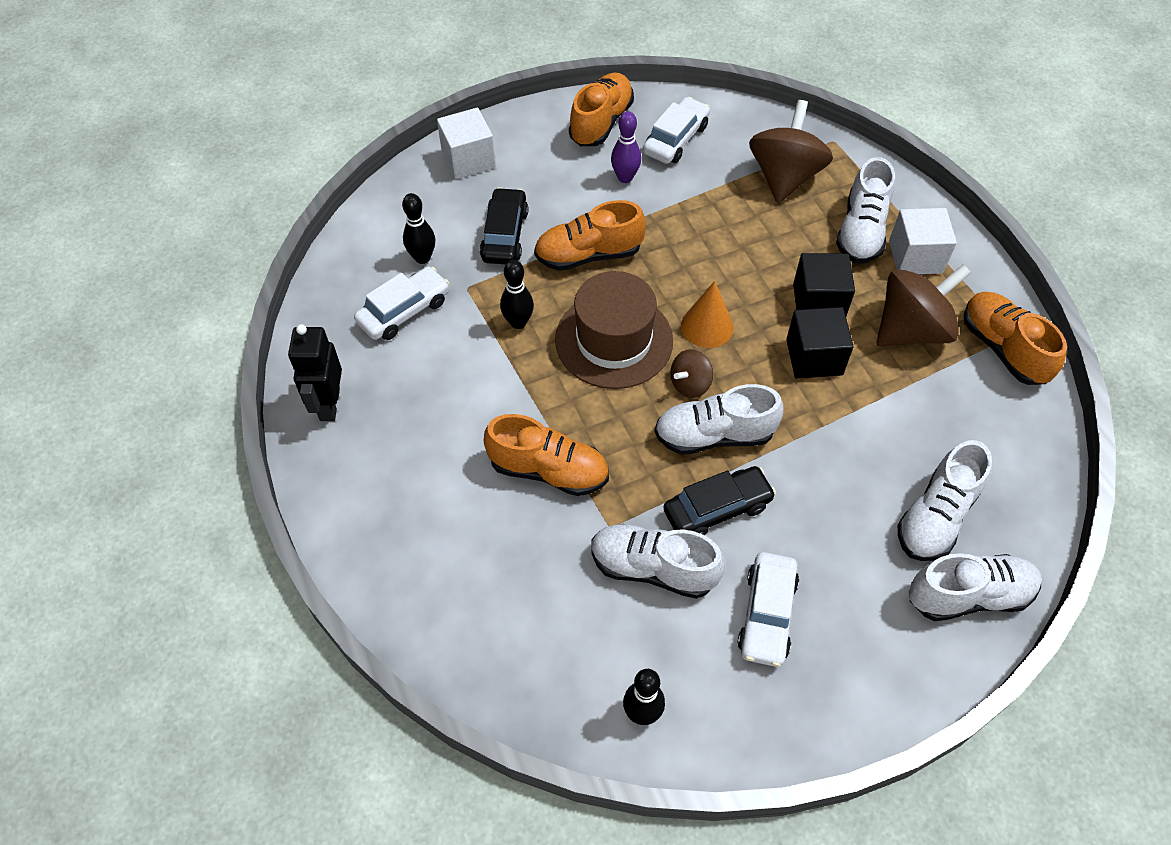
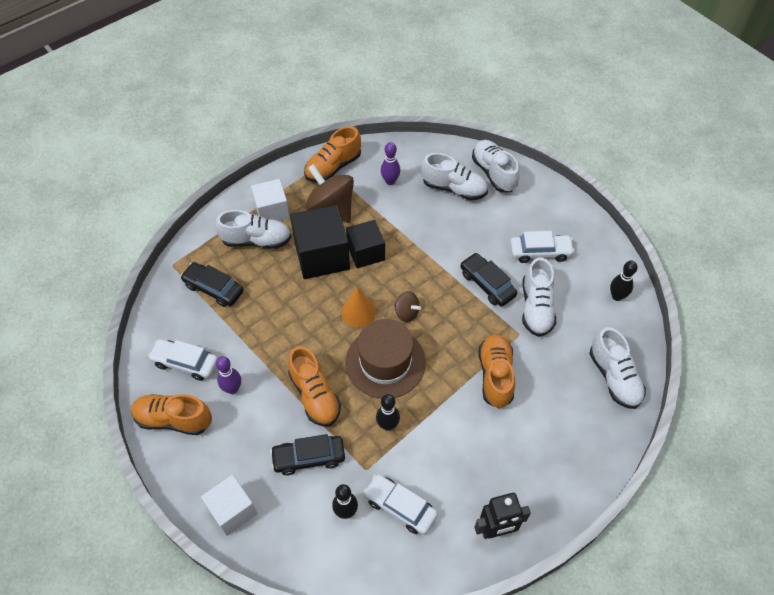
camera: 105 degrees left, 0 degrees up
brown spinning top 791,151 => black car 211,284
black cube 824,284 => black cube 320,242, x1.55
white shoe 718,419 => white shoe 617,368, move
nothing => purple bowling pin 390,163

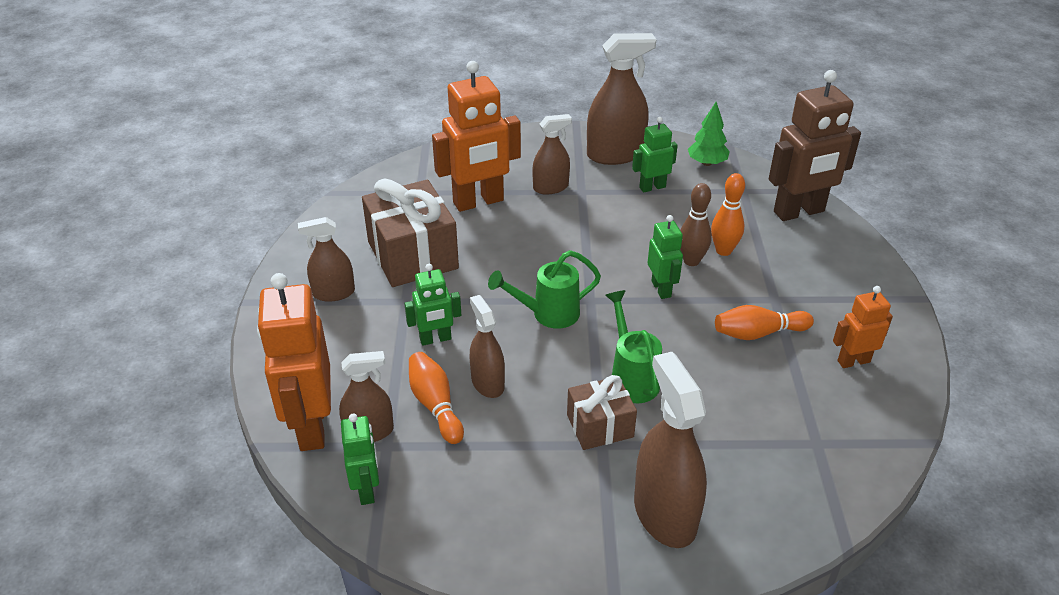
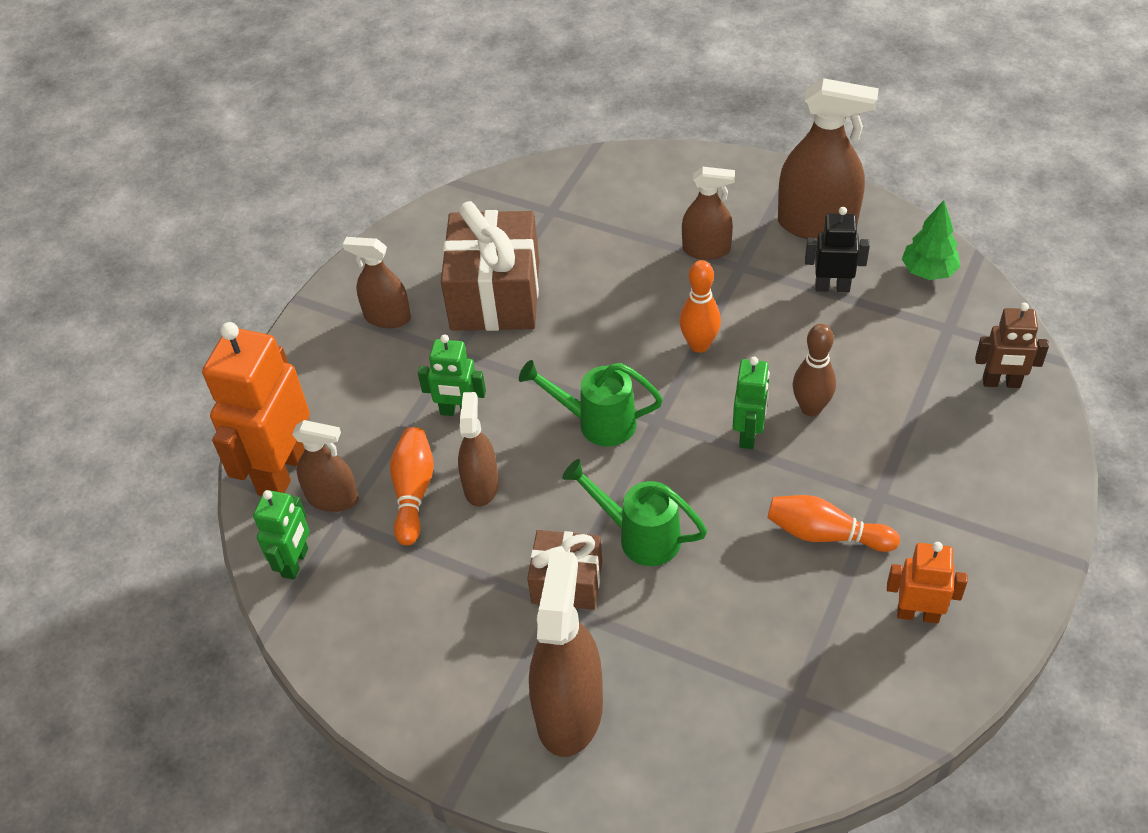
camera: 30 degrees right, 10 degrees up
orange robot 476,136 => nothing
brown robot 815,145 => brown robot 1012,345, x0.54
green robot 655,155 => black robot 837,249
orange bowling pin 728,214 => orange bowling pin 700,306, move
green watering can 633,346 => green watering can 634,512, 75 degrees counterclockwise

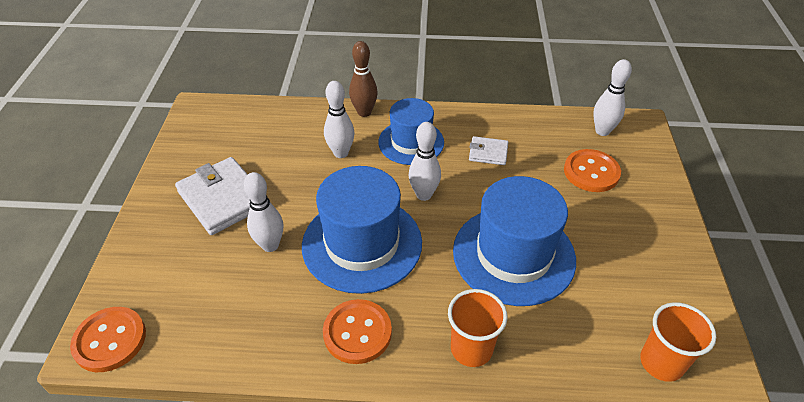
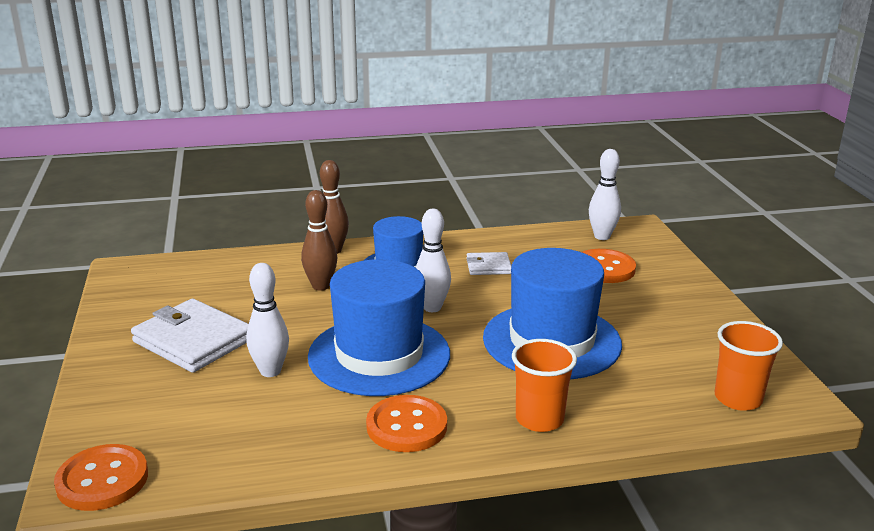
camera: 15 degrees left, 20 degrees down
white bowling pin 339,119 => brown bowling pin 319,240

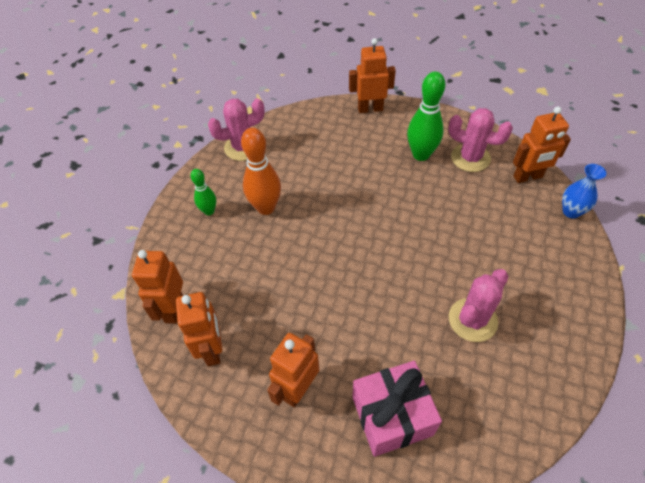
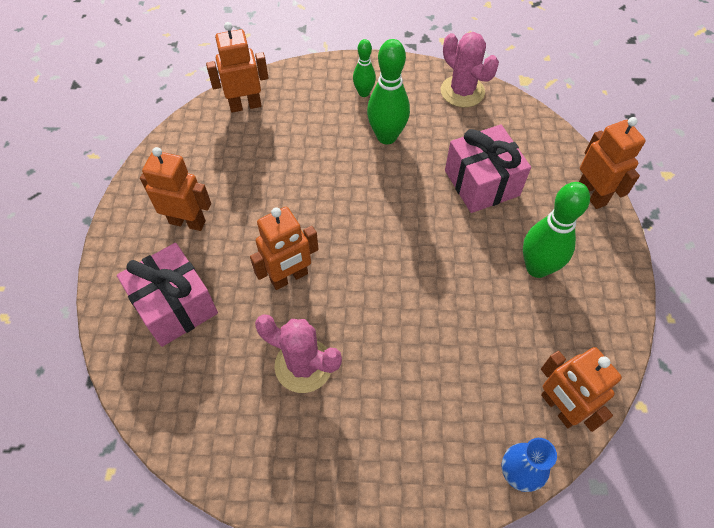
camera: 70 degrees right, 5 degrees up
pink cactus 480,140 => nothing
orange bowling pin 261,171 => green bowling pin 388,91
orange robot 199,329 => orange robot 284,248, move
nothing => pink gift 488,169

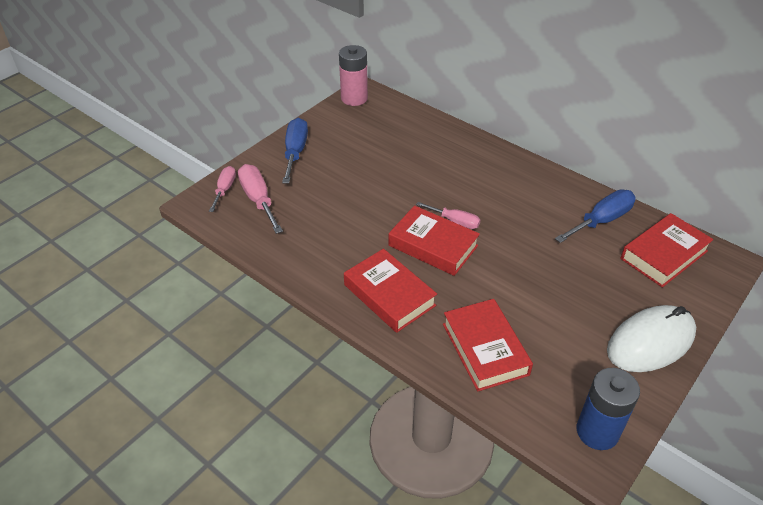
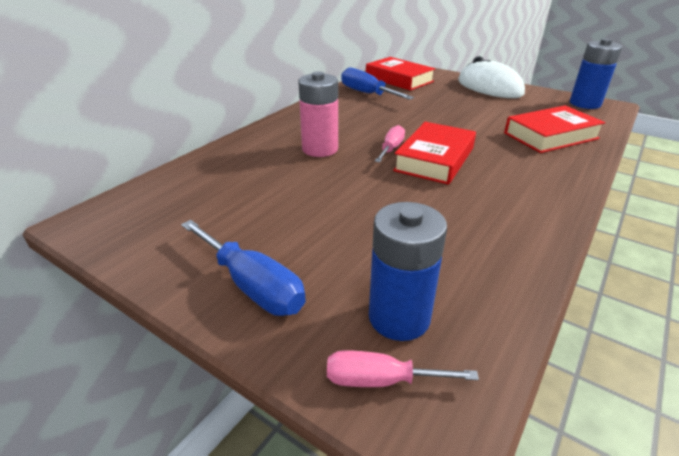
camera: 95 degrees left, 10 degrees down
pink battery 353,75 => pink battery 318,114, move
blue screwdriver 295,151 => blue screwdriver 243,268, 135 degrees counterclockwise
pink screwdriver 260,199 => blue battery 408,271
red book 390,291 => nothing

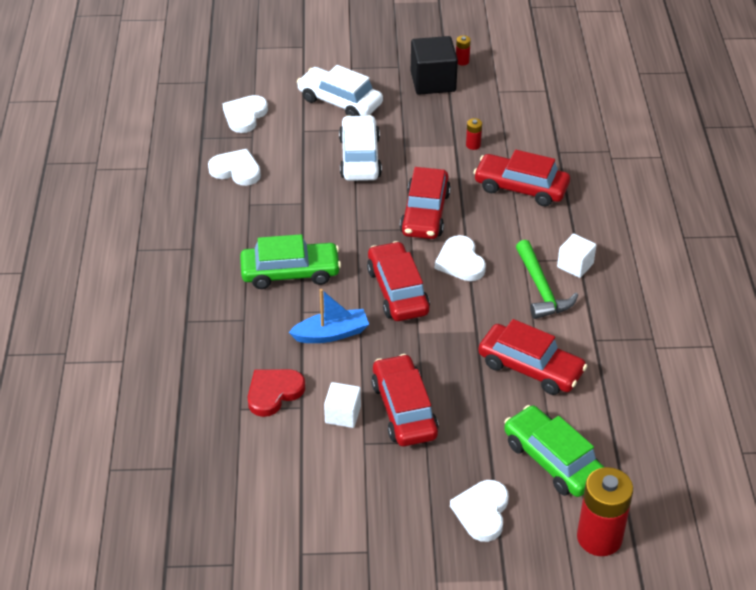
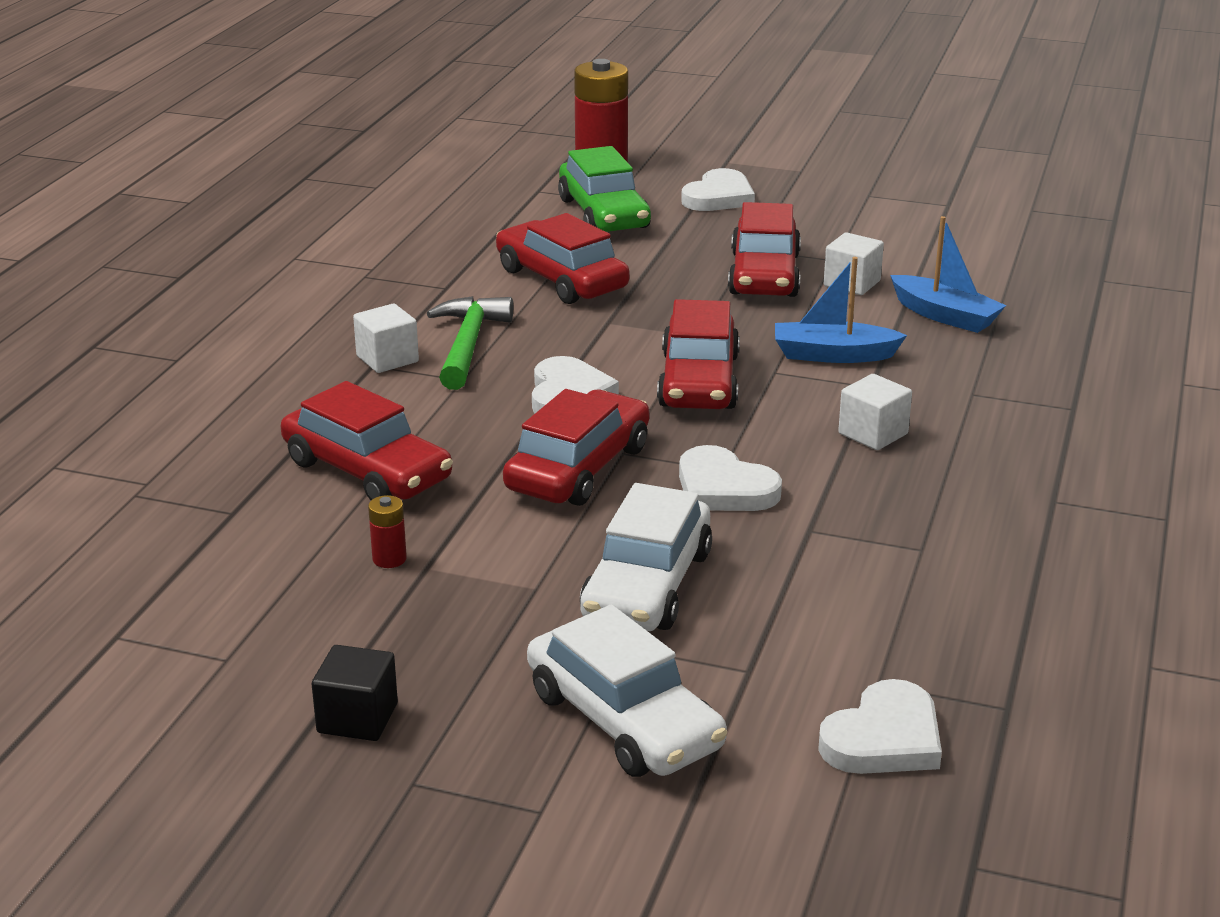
camera: 160 degrees left, 15 degrees down
red battery 463,50 => nothing
black cube 434,65 => black cube 355,693, x0.59
white heart 234,167 => white heart 730,478, move
green car 290,261 => white cube 875,412
red heart 276,393 => blue boat 948,274

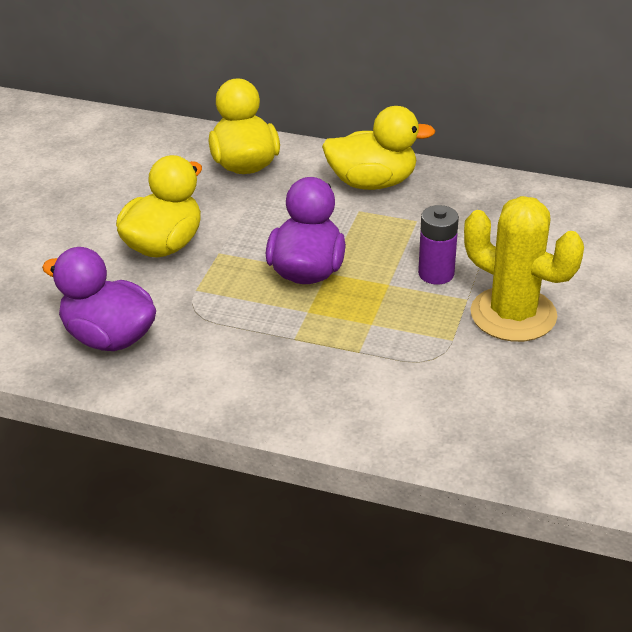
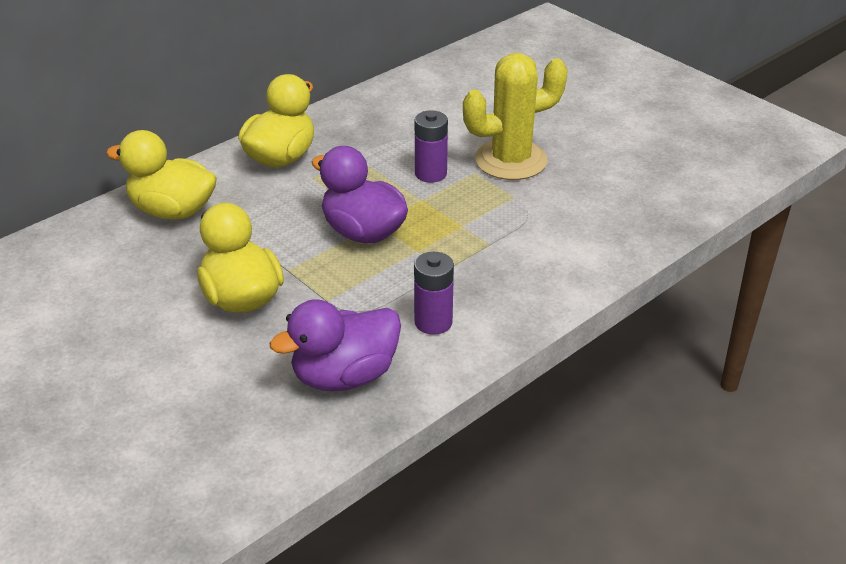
camera: 60 degrees left, 0 degrees up
nothing => purple battery 434,293

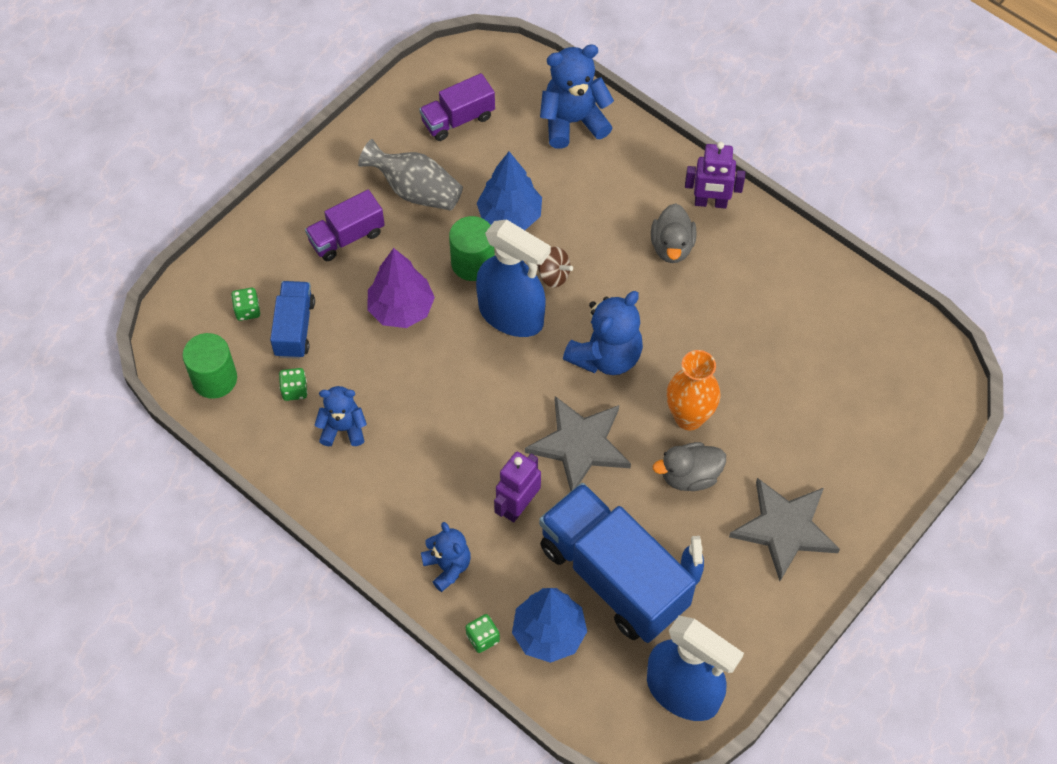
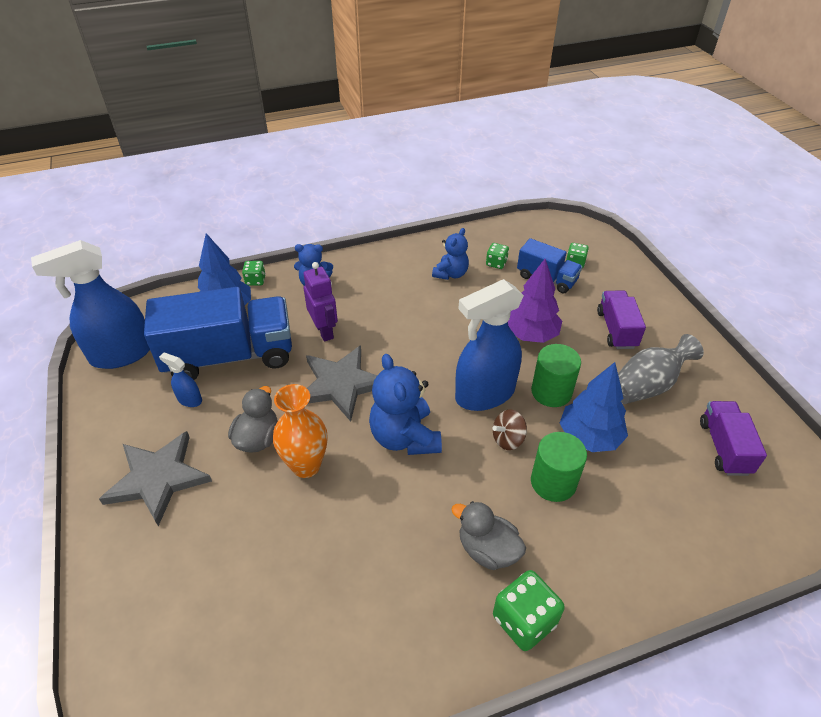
camera: 120 degrees right, 15 degrees down
blue teddy bear 577,96 => nothing
purple robot 715,175 => green dice 529,610
green cylinder 210,366 => green cylinder 559,467, move

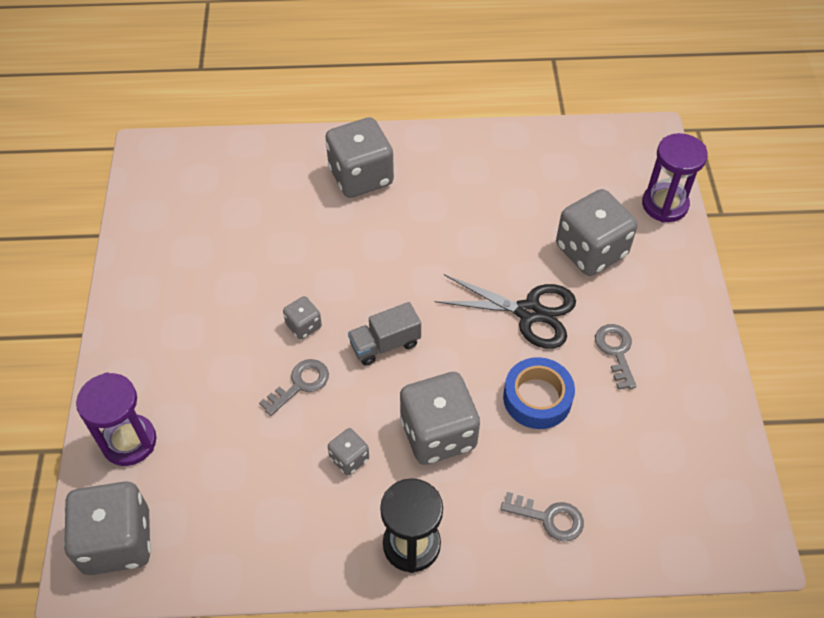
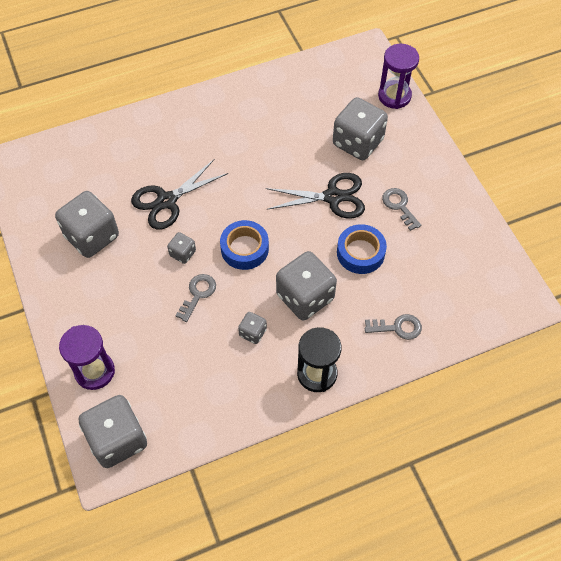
camera: 20 degrees left, 5 degrees up
grey dice 359,157 => grey dice 87,224, move
grey truck 384,334 => blue tape 244,245
nothing => black scissors 179,194

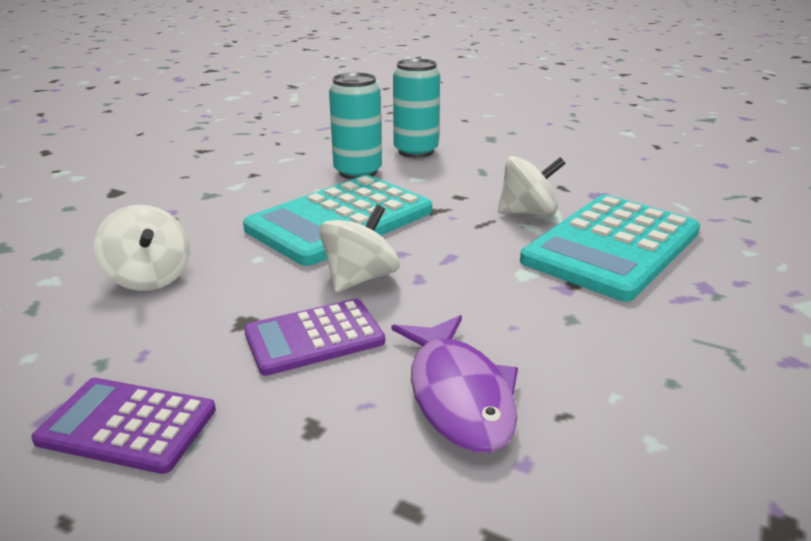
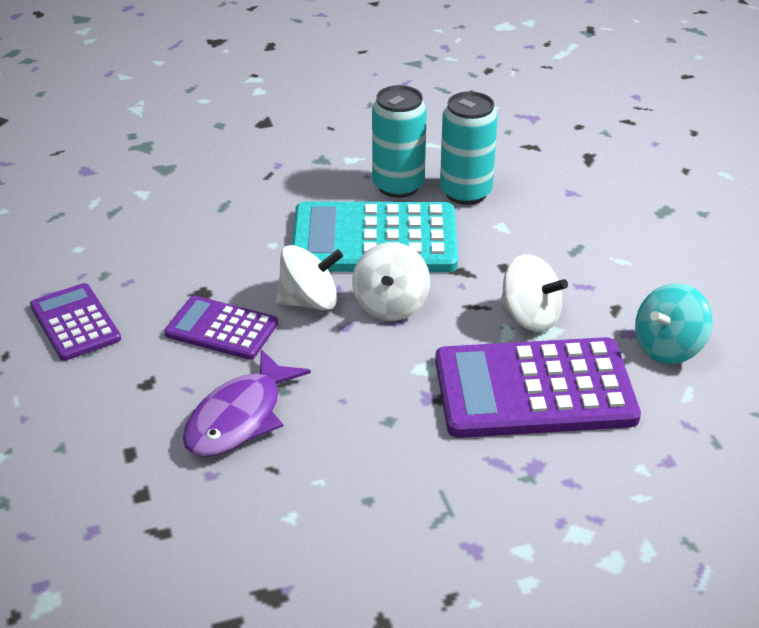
camera: 45 degrees right, 10 degrees up
turquoise can 416,108 => turquoise can 399,141, move
turquoise calculator 610,248 => purple calculator 538,387
white spinning top 141,248 => white spinning top 391,281, move
nothing => turquoise spinning top 673,323

